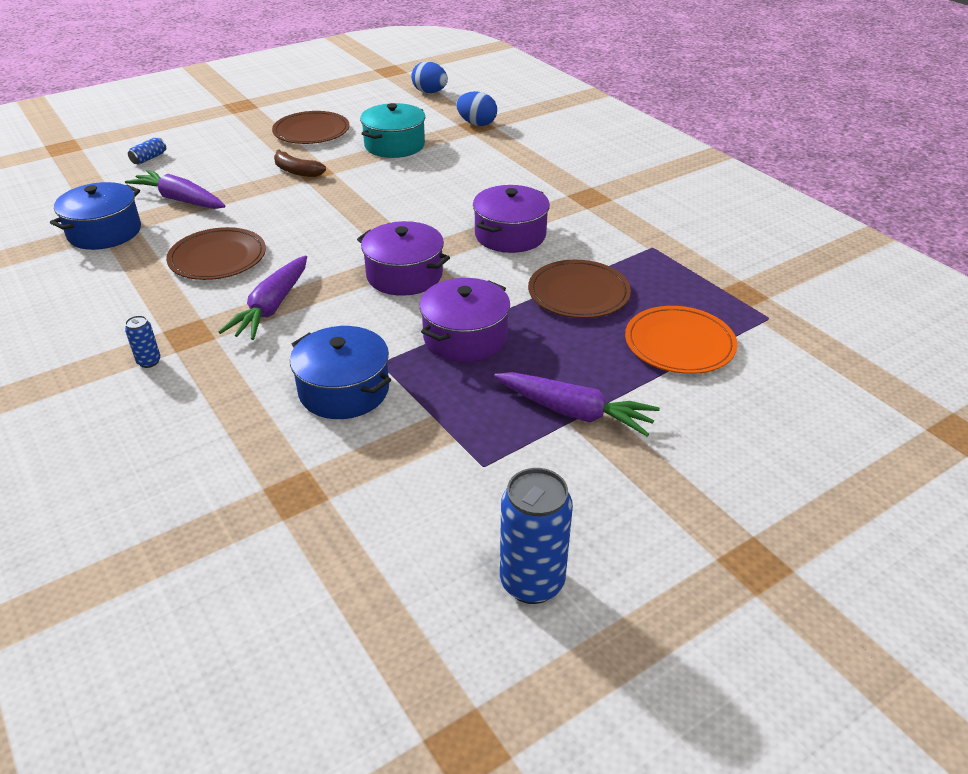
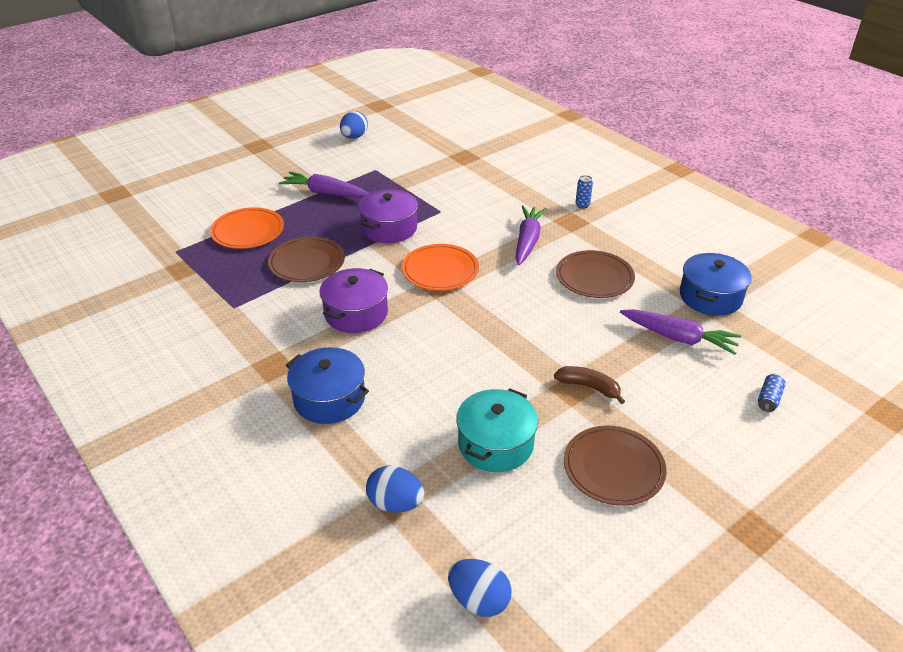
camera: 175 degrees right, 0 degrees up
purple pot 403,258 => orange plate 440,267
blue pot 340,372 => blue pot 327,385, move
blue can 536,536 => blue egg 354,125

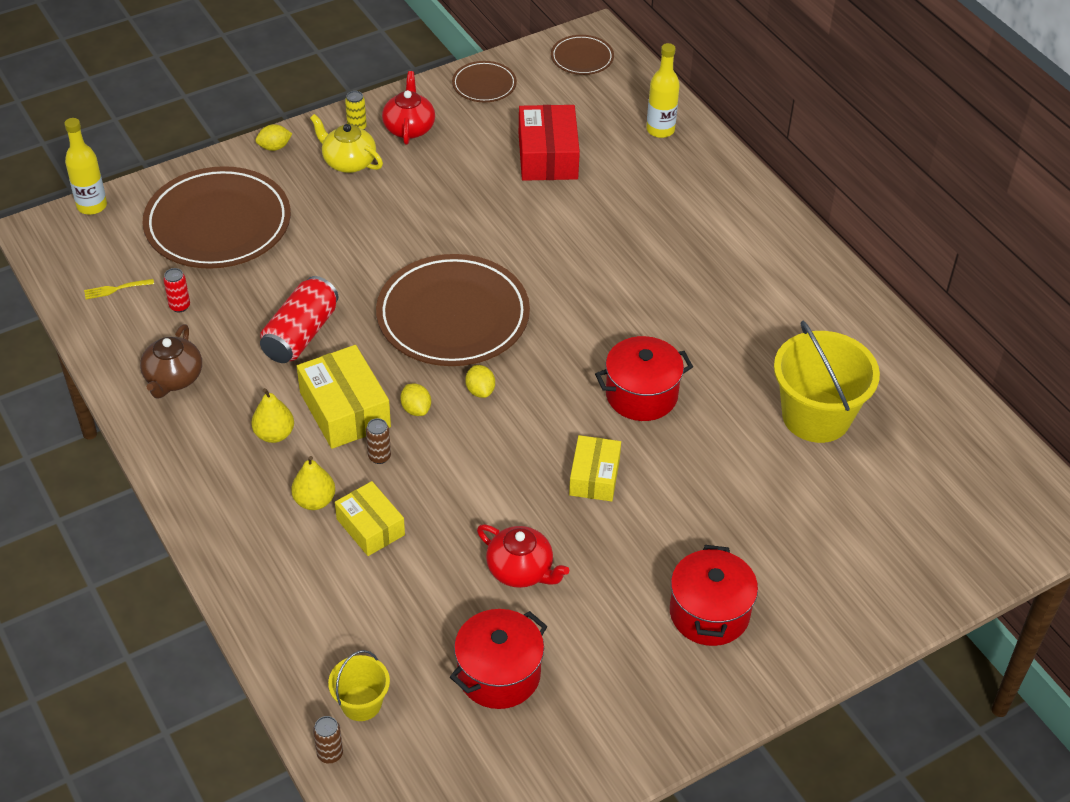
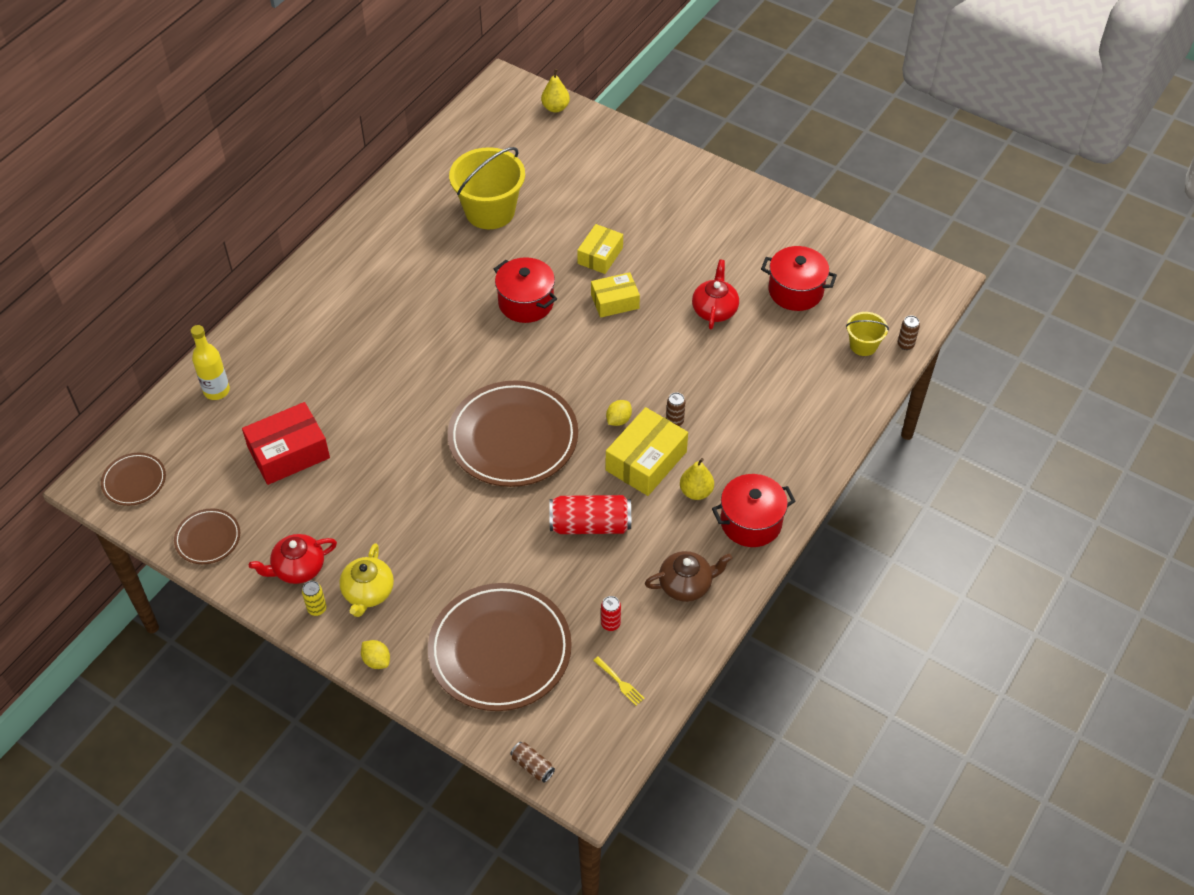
camera: 115 degrees left, 5 degrees up
yellow bottle 85,166 => brown can 532,762
yellow lemon 480,381 => nothing
yellow pear 313,483 => yellow pear 555,90, move
yellow box 370,518 => yellow box 600,249, move
red pot 714,595 => red pot 753,510, move

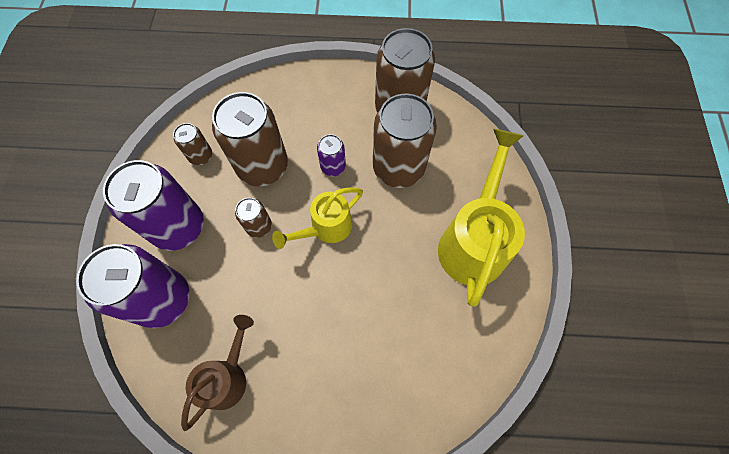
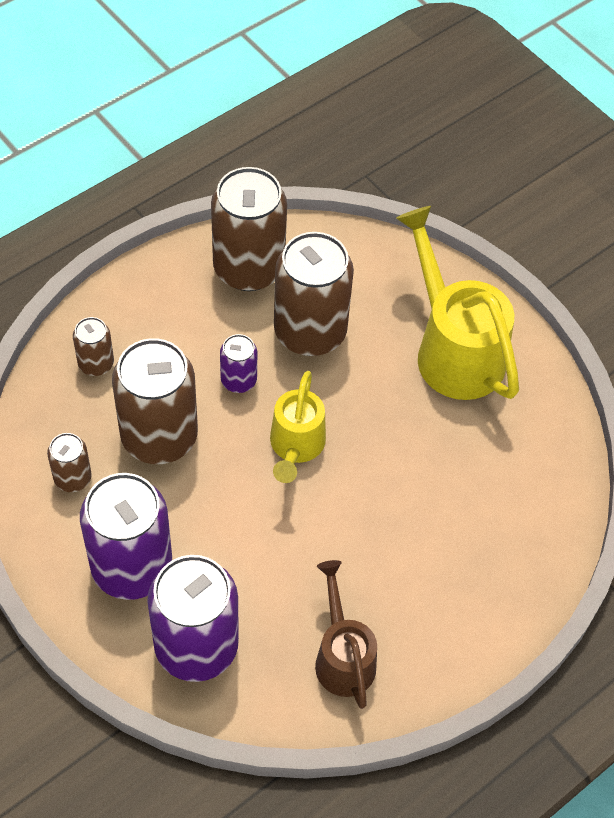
camera: 45 degrees left, 10 degrees down
brown can 253,218 => brown can 93,346, move

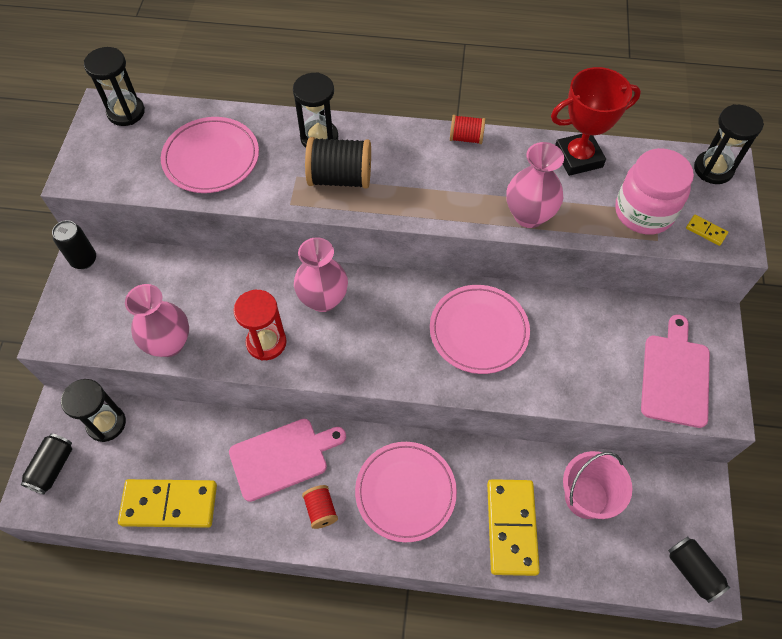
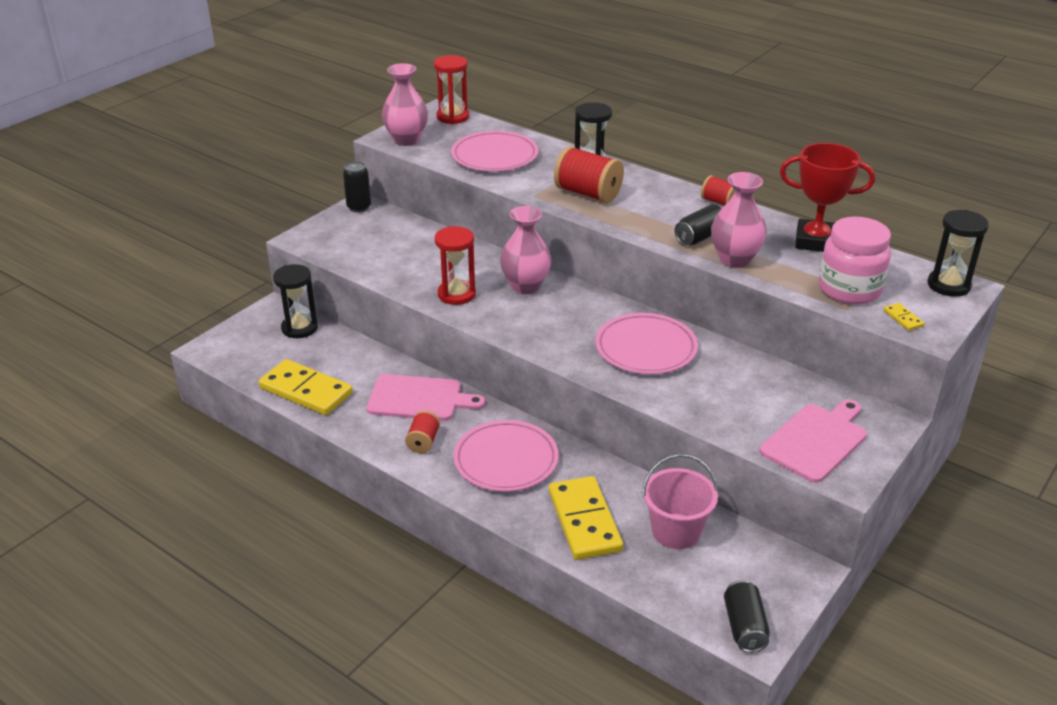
camera: 30 degrees right, 25 degrees down
black hourglass 114,86 => red hourglass 451,89
black spool 338,163 => red spool 589,174
pink vase 157,320 => pink vase 405,104, move
black can 46,463 => black can 698,225, move
yellow domino 513,527 => yellow domino 586,518, 45 degrees counterclockwise

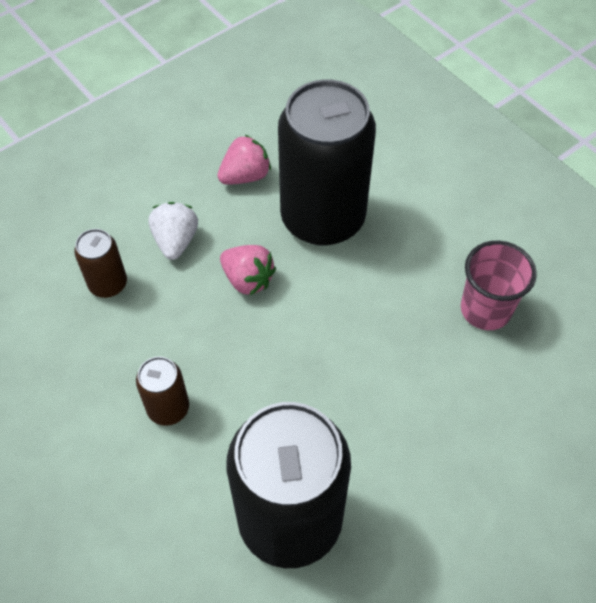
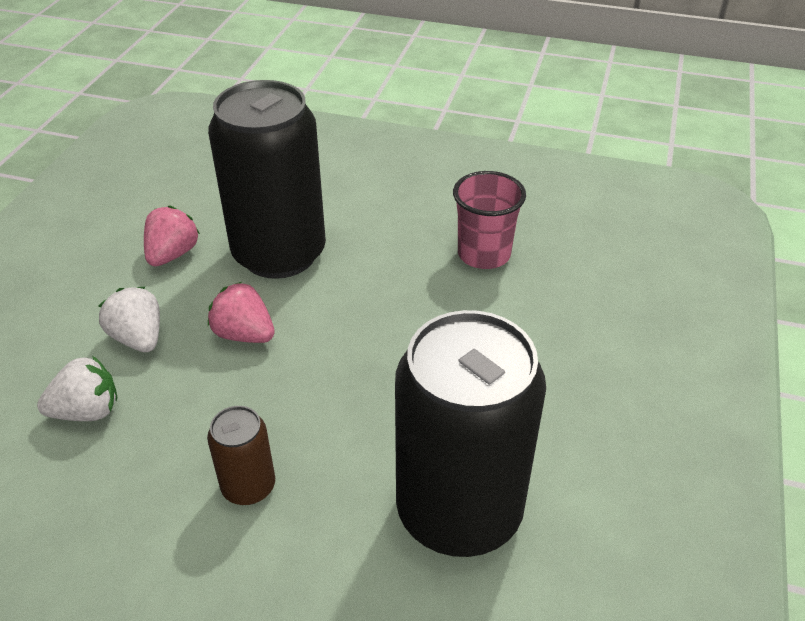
camera: 35 degrees left, 15 degrees down
brown can 100,263 => white strawberry 77,388
pink strawberry 248,270 => pink strawberry 241,312, 150 degrees counterclockwise

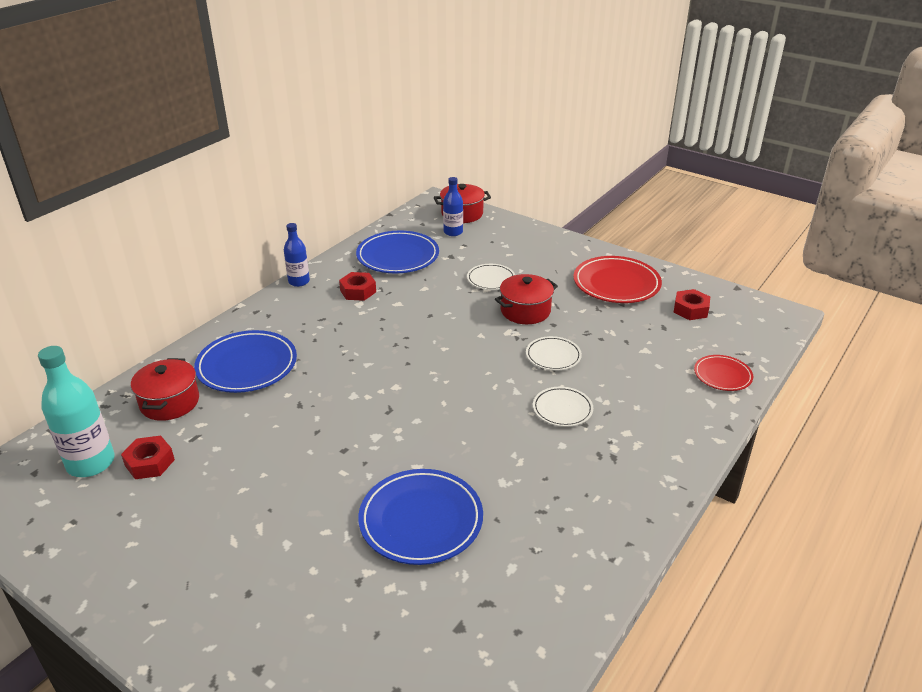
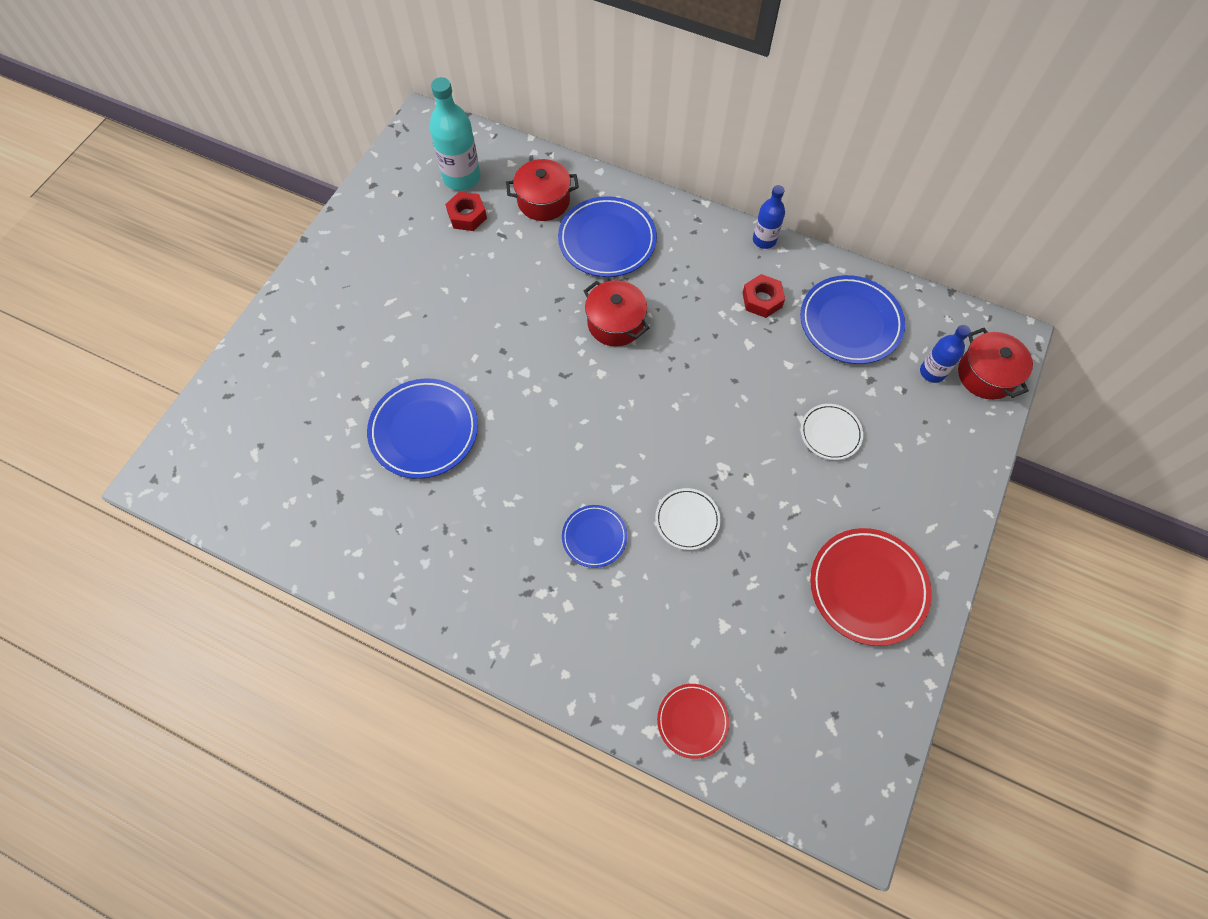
camera: 80 degrees right, 30 degrees up
red pot 526,299 => red pot 616,313, move
red nut 691,304 => nothing
white plate 563,407 => blue plate 594,536

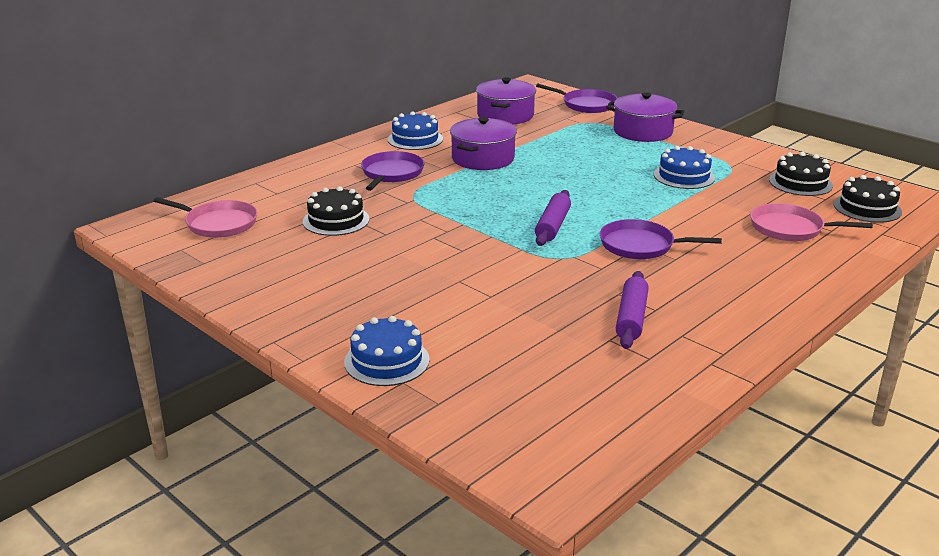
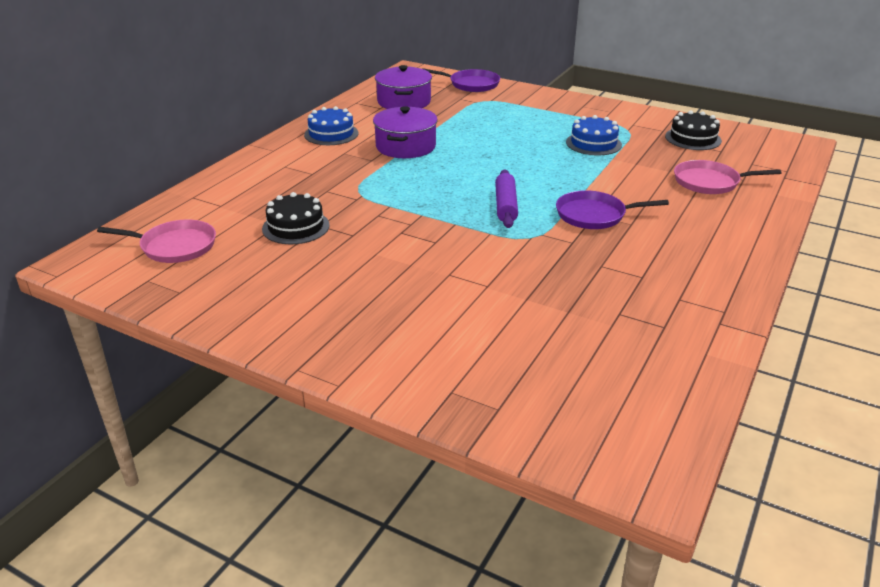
camera: 15 degrees left, 5 degrees up
purple pot 645,117 => nothing
purple pan 393,171 => nothing
black cake 867,199 => nothing
purple rolling pin 632,310 => nothing
blue cake 387,351 => nothing

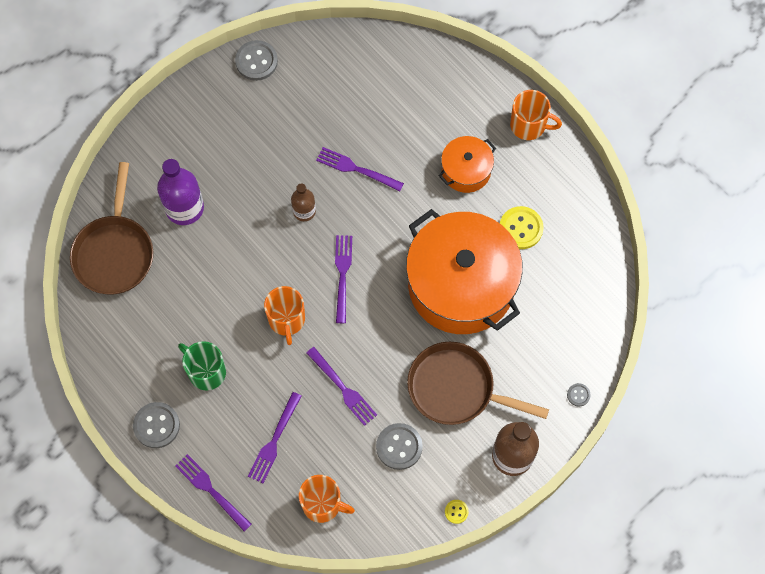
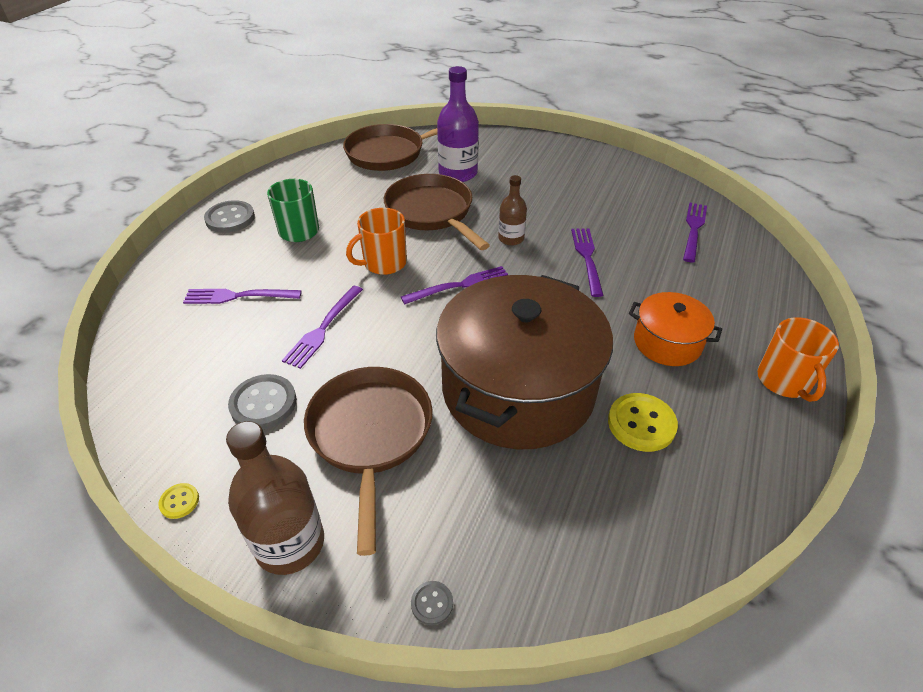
camera: 65 degrees right, 25 degrees down
grey button 256,60 => nothing
orange pot 464,271 => brown pot 524,362
purple fork 213,492 => purple fork 695,233, move
orange mug 327,499 => nothing
nothing => brown pan 437,212

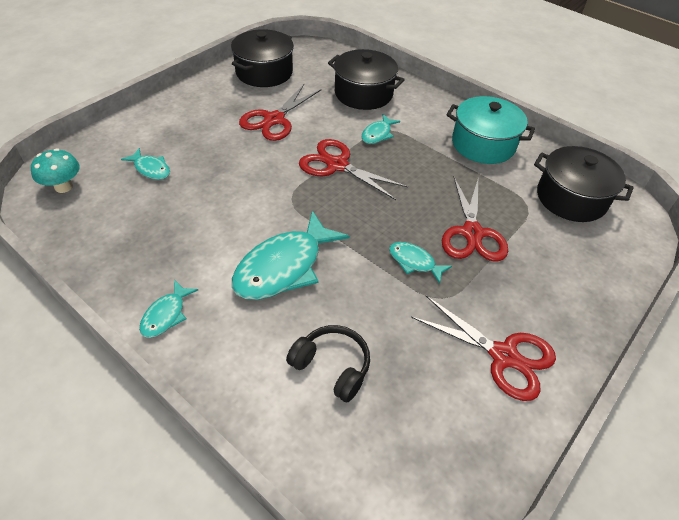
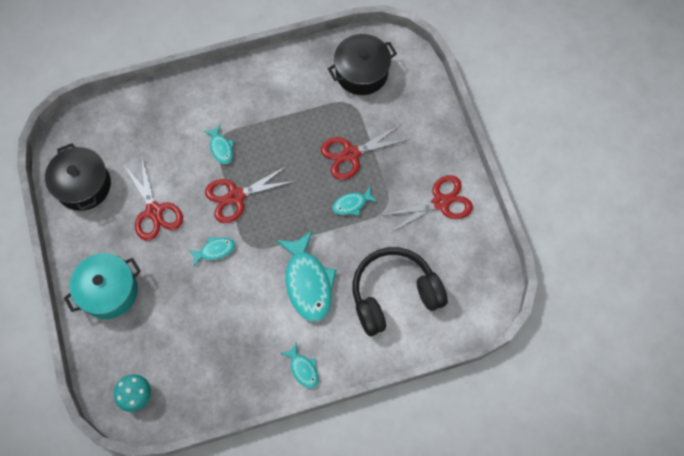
camera: 55 degrees left, 20 degrees up
black pot 366,79 => nothing
turquoise pot 490,130 => turquoise pot 102,286, move
turquoise fish 145,164 => turquoise fish 212,251, move
red scissors 475,219 => red scissors 365,152, 120 degrees clockwise
black headphones 328,363 => black headphones 400,291, x1.84

